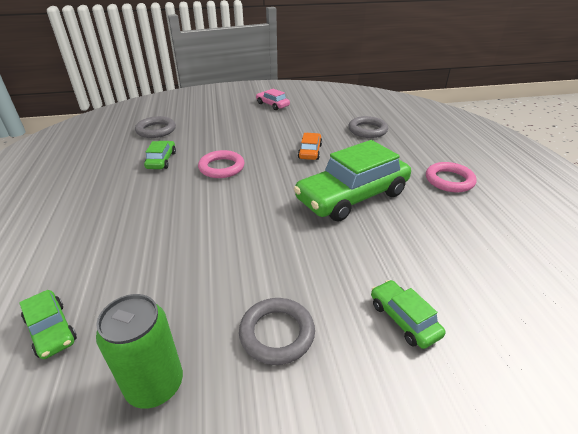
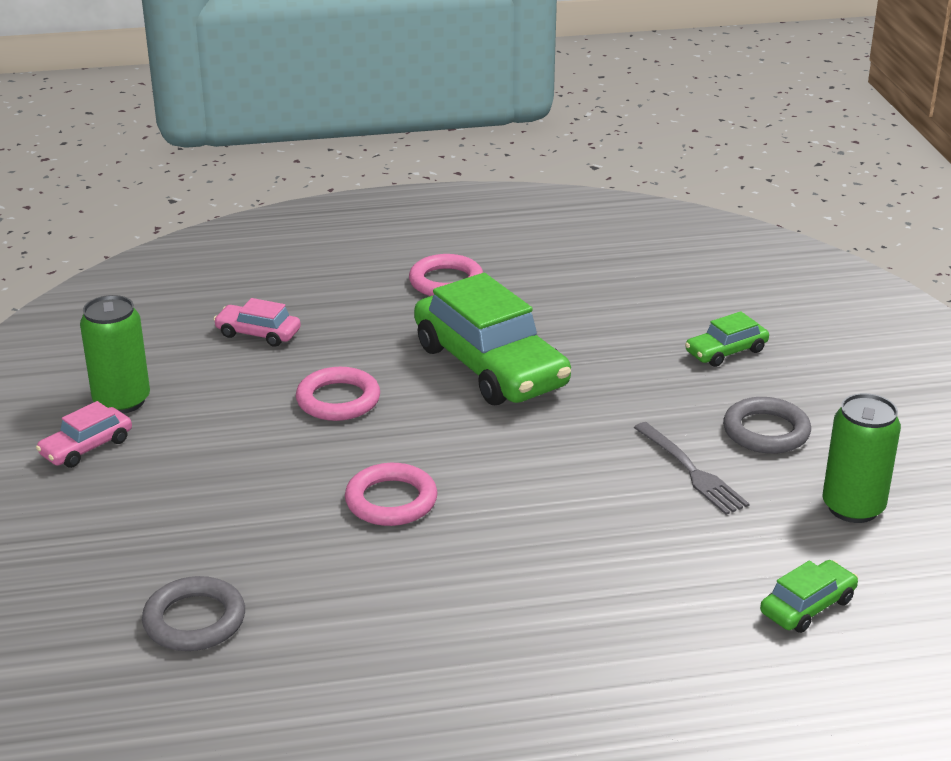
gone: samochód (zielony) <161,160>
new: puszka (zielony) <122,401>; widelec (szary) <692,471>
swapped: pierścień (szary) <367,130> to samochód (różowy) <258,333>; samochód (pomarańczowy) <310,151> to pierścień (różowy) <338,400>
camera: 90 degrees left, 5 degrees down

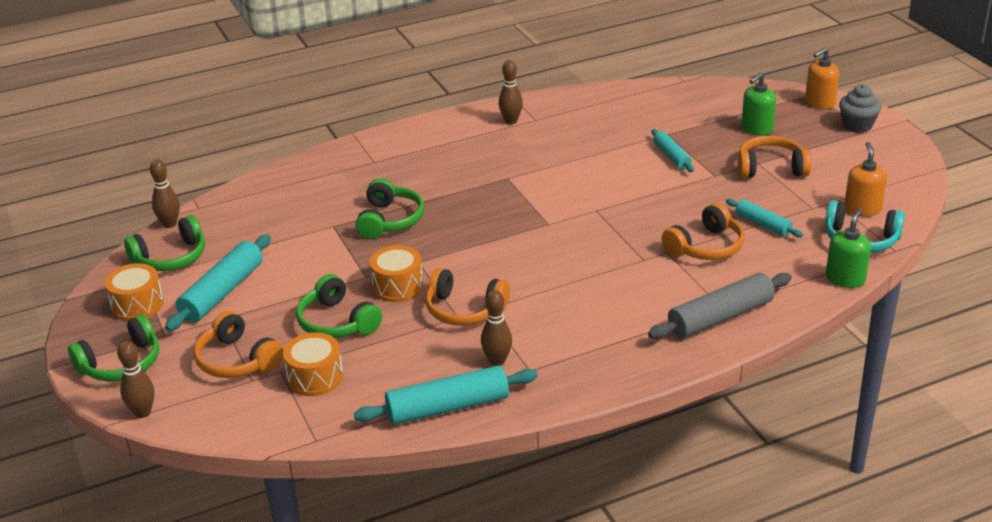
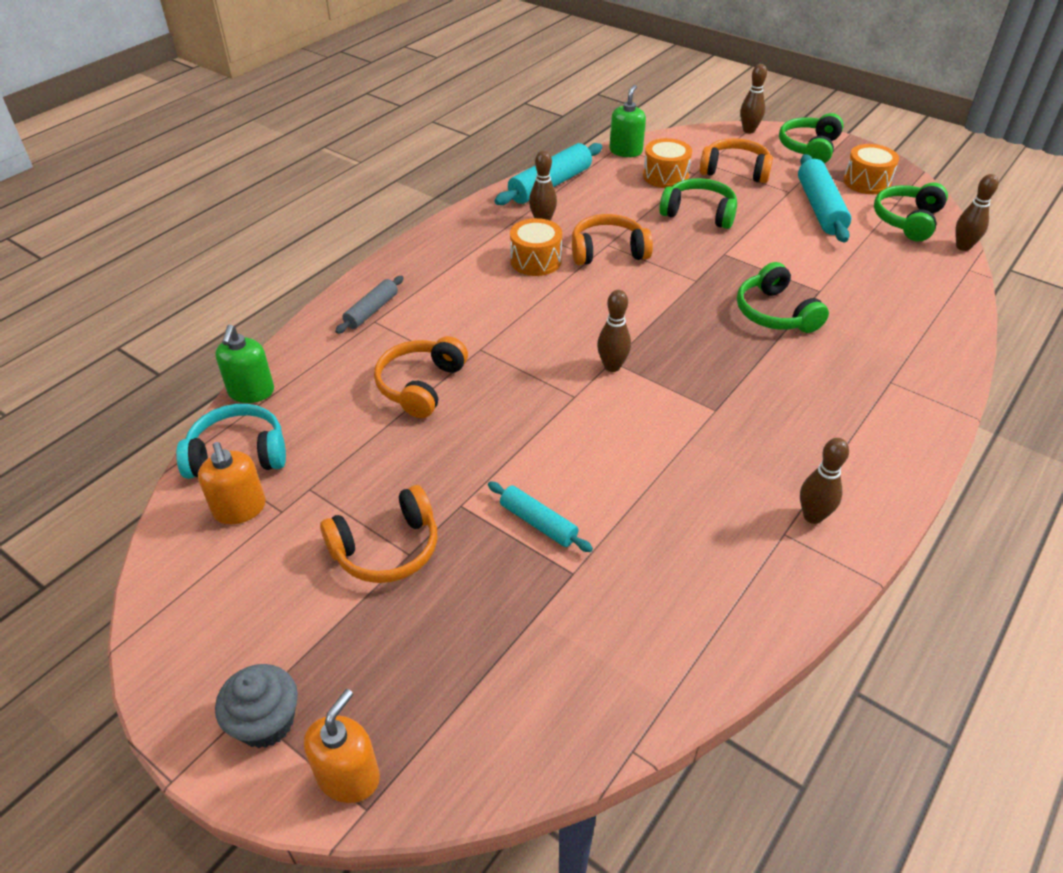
gone: wałek do ciasta (turkusowy) <763,224>
new: kręgiel (brązowy) <612,366>
shifted: dozownik mydła (zielony) <756,129> to <626,151>; bęben (pomarańczowy) <397,286> to <536,260>
scaled: wałek do ciasta (szary) <720,317> = <371,311> x0.58
camera: 150 degrees right, 10 degrees up

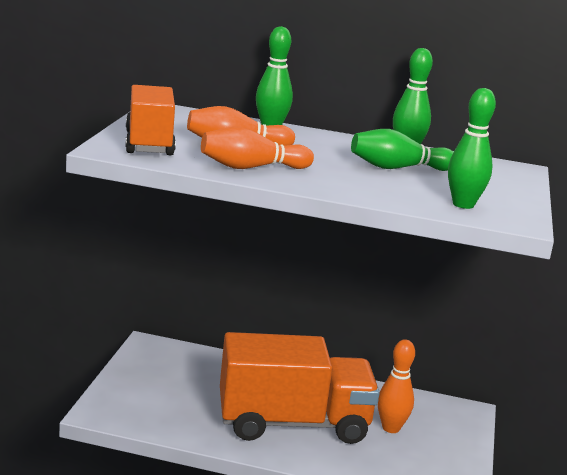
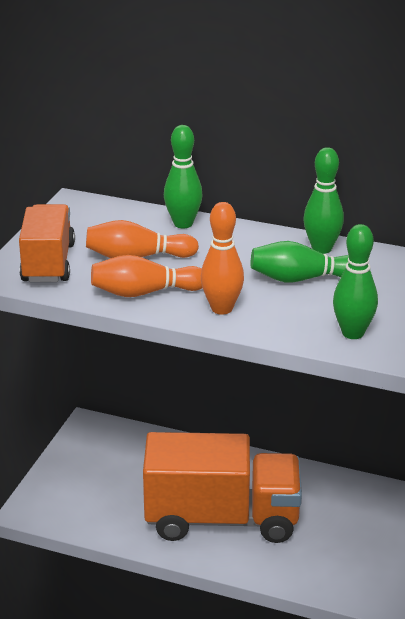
shifted: kręgiel (pomarańczowy) <391,428> to <222,308>
camera: 10 degrees right, 10 degrees up

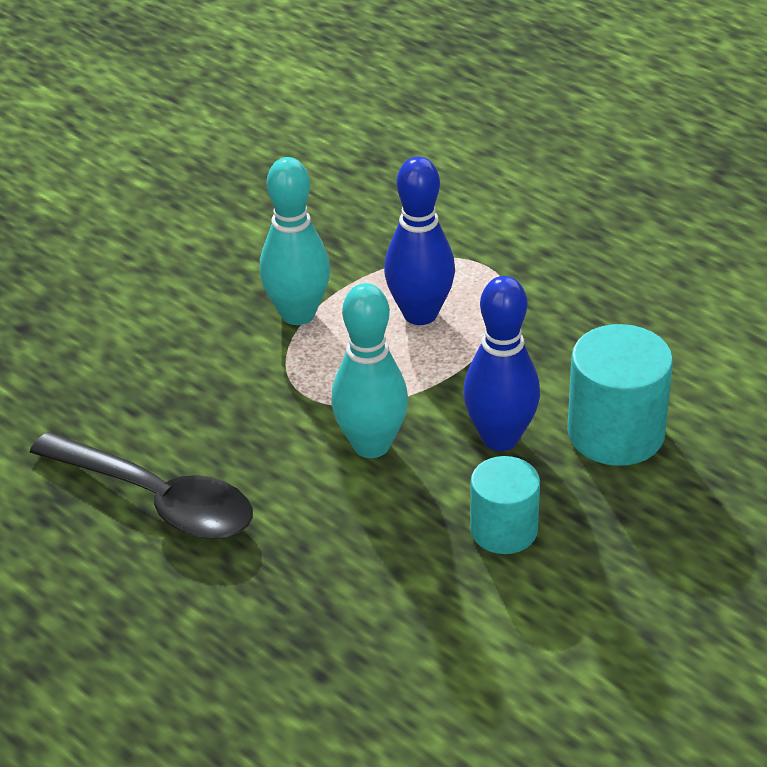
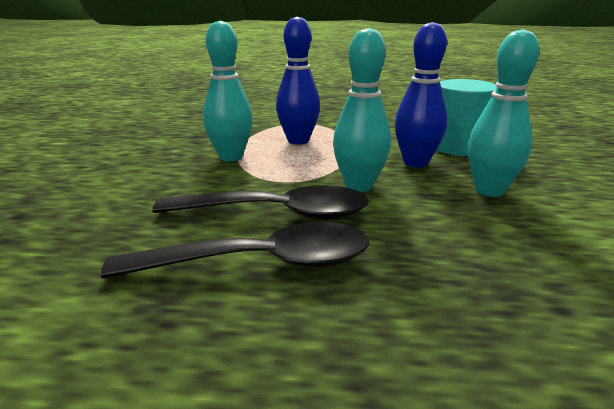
new: łyżka (czarny) <277,213>
swapped: walec (turkusowy) <504,530> to kręgiel (turkusowy) <489,190>
camera: 40 degrees left, 15 degrees down

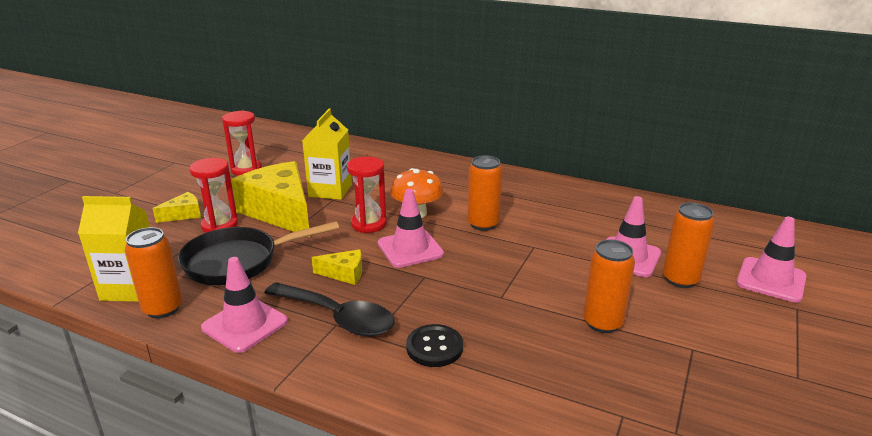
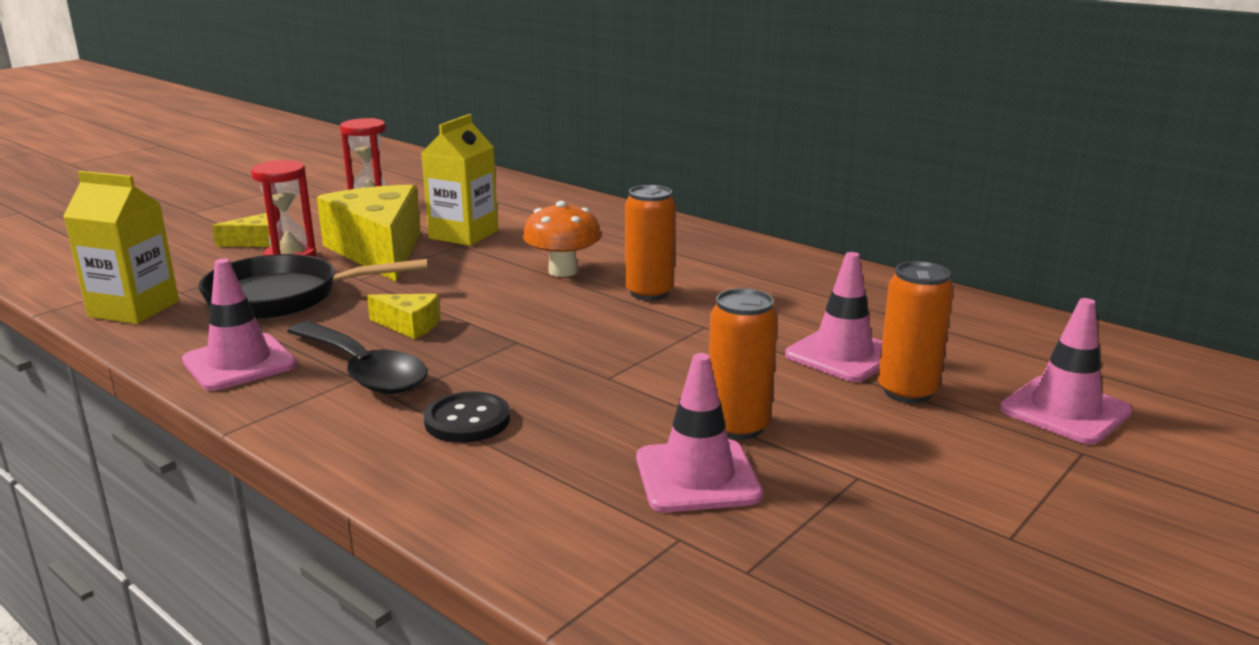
gone: klepsydra (czerwony) <368,224>; puszka (pomarańczowy) <163,308>
shifted: pachołek (różowy) <410,249> to <697,477>
camera: 15 degrees right, 5 degrees down

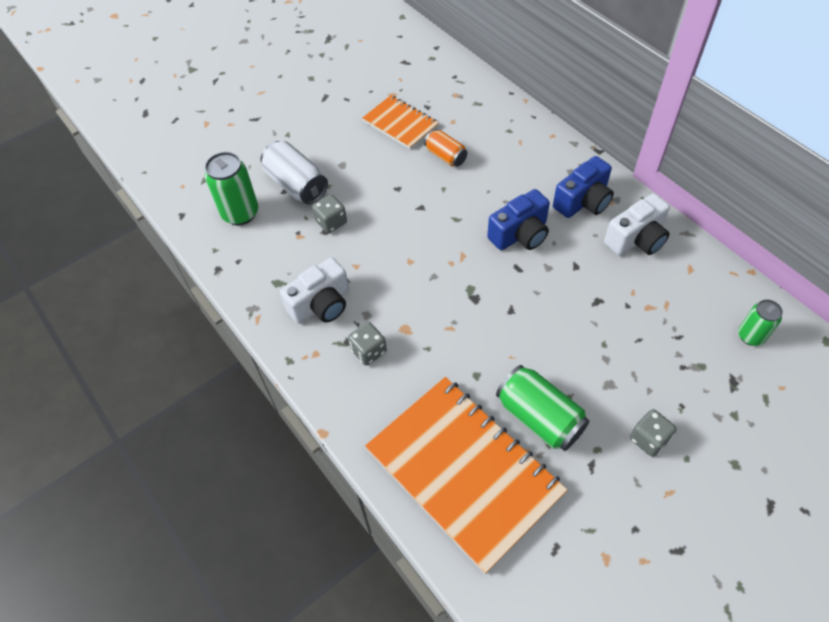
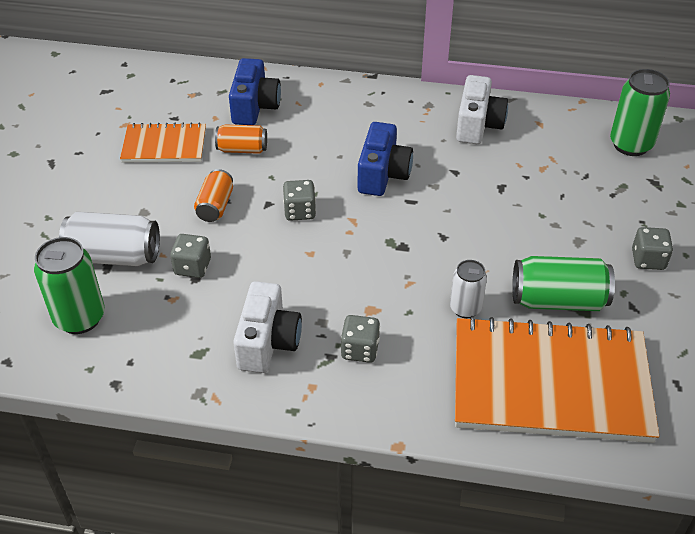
new: puszka (pomarańczowy) <215,206>; kostka do gry (szary) <300,211>; puszka (biały) <465,308>
shifted: aparat fotograficzny (niebieski) <583,201> to <255,107>
scaled: puszka (zielony) <750,336> = <631,144> x1.62
camera: 45 degrees left, 10 degrees down

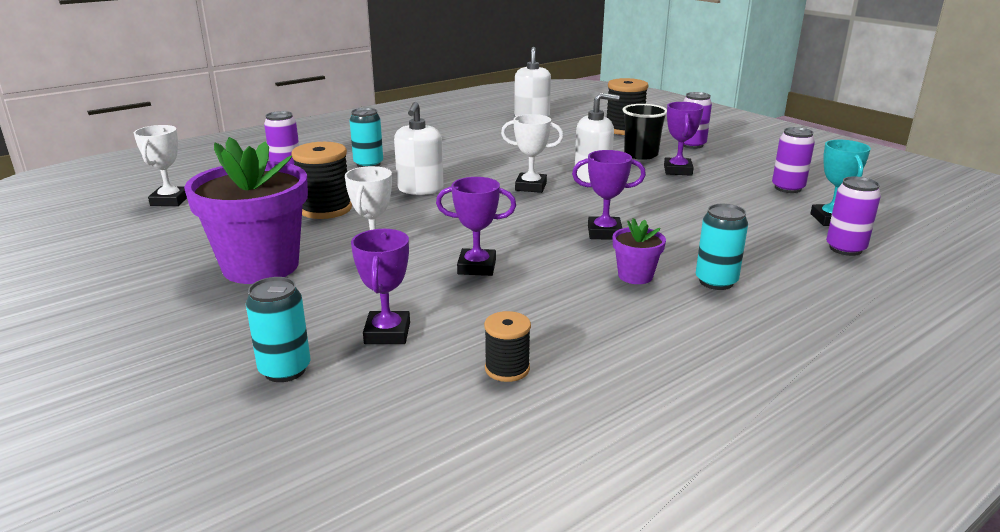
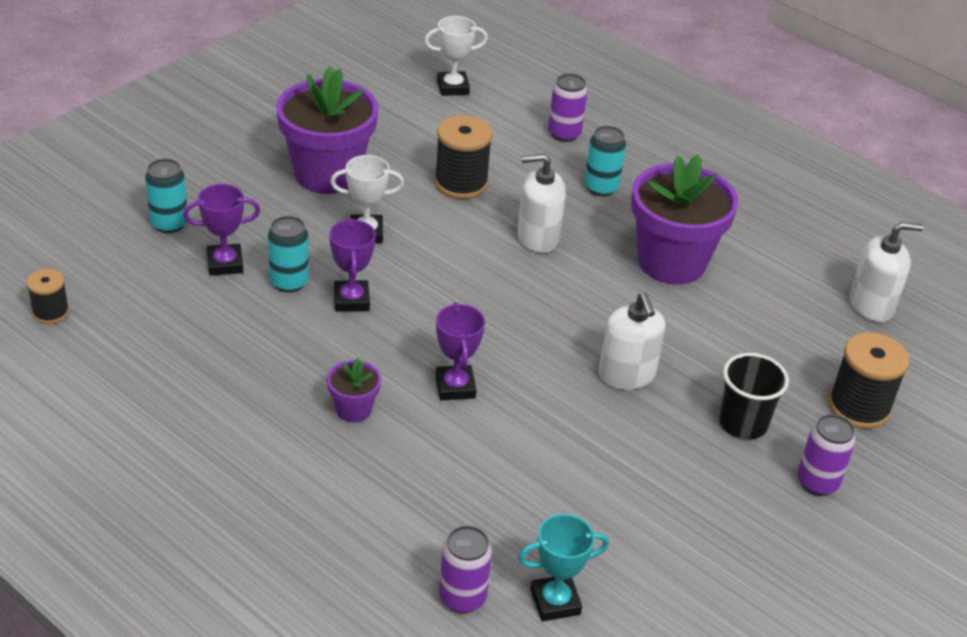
gone: puchar (fioletowy) <678,170>; puchar (biały) <531,187>; puszka (fioletowy) <787,188>
new: doniczka (fioletowy) <671,262>
shifted: puszka (turkusowy) <716,282> to <289,282>; szpulka (czarny) <507,369> to <50,312>
camera: 75 degrees right, 15 degrees up

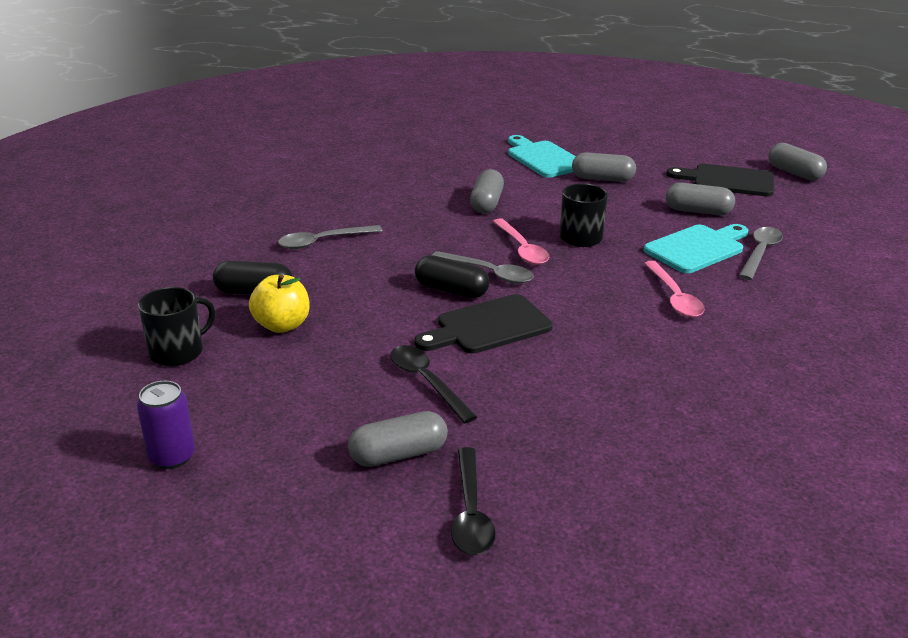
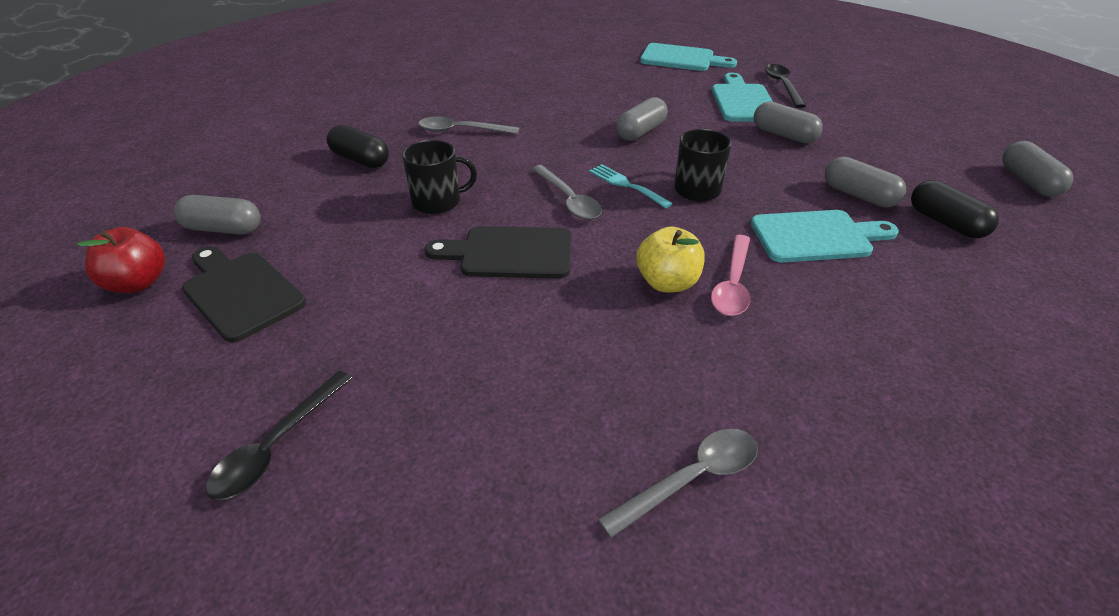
new: deska do krojenia (turkusowy) <681,59>
shifted: deska do krojenia (czarny) <728,181> to <240,292>; łyżka (szary) <760,253> to <691,479>; kapsułka (czarny) <451,290> to <946,223>; jabłko (żółty) <282,325> to <667,282>; kubek (czarny) <178,352> to <438,202>; łyżka (czarny) <426,382> to <782,86>; kapsułka (szary) <398,454> to <223,229>
swapped: łyżka (różowy) <522,249> to widelec (turkusowy) <626,185>; puszka (fioletowy) <172,457> to jabłko (czerwony) <138,283>
camera: 30 degrees right, 10 degrees up

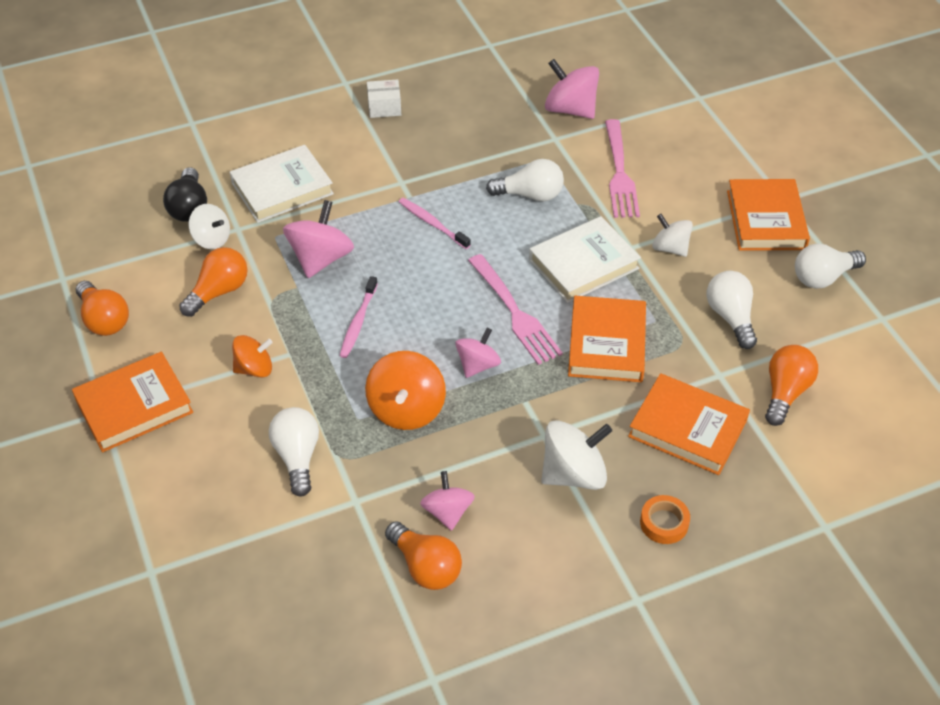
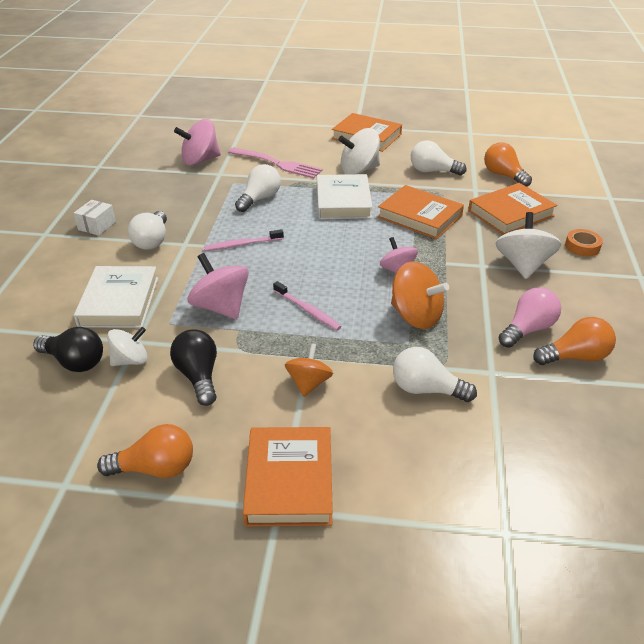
gone: widelec (różowy) <514,312>
shifted: żarówka (biały) <823,277> to <152,241>
swapped: bączek (różowy) <447,512> to żarówka (różowy) <527,329>
repainted: żarówka (pomarańczowy) <219,292> to żarówka (czarny) <198,376>
scaled: bączek (biały) <670,248> = <359,170> x1.55
camera: 60 degrees left, 10 degrees down

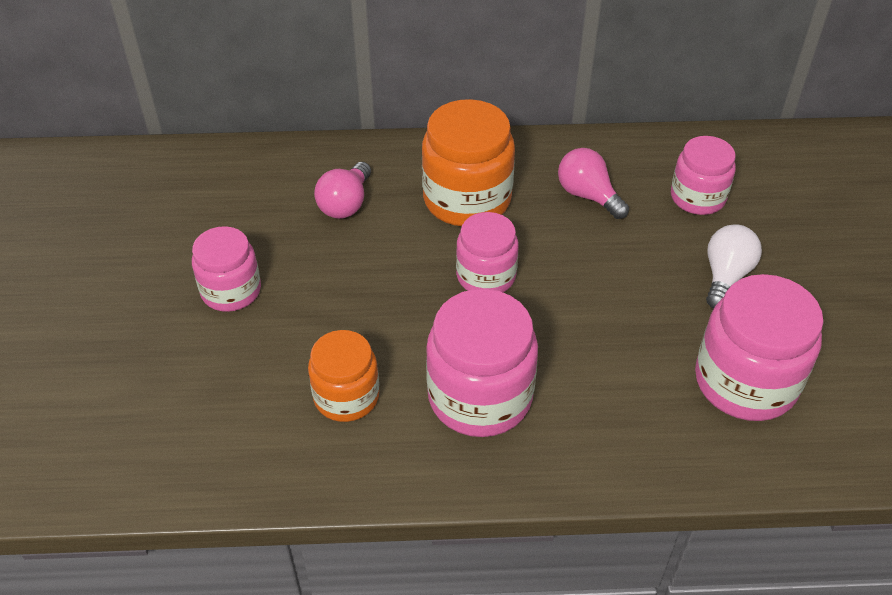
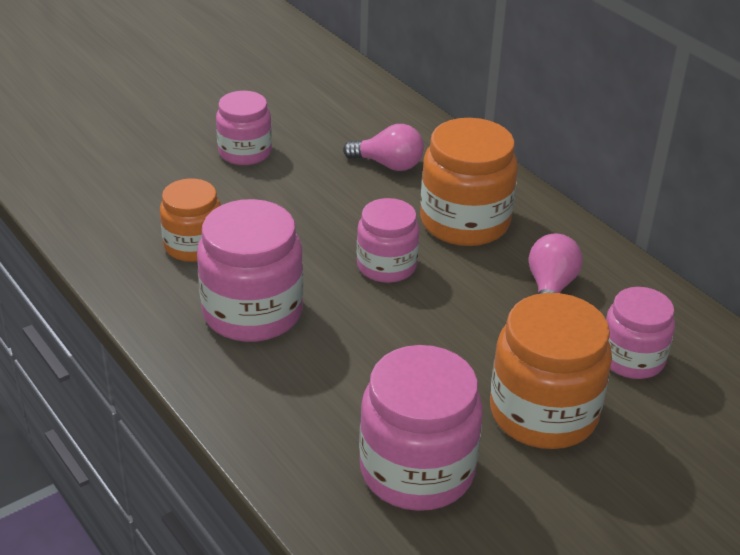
swapped: żarówka (biały) <725,276> to słoik (pomarańczowy) <543,413>
rotated: żarówka (różowy) <345,204> = <388,165> 150 degrees counterclockwise
camera: 55 degrees right, 10 degrees down

